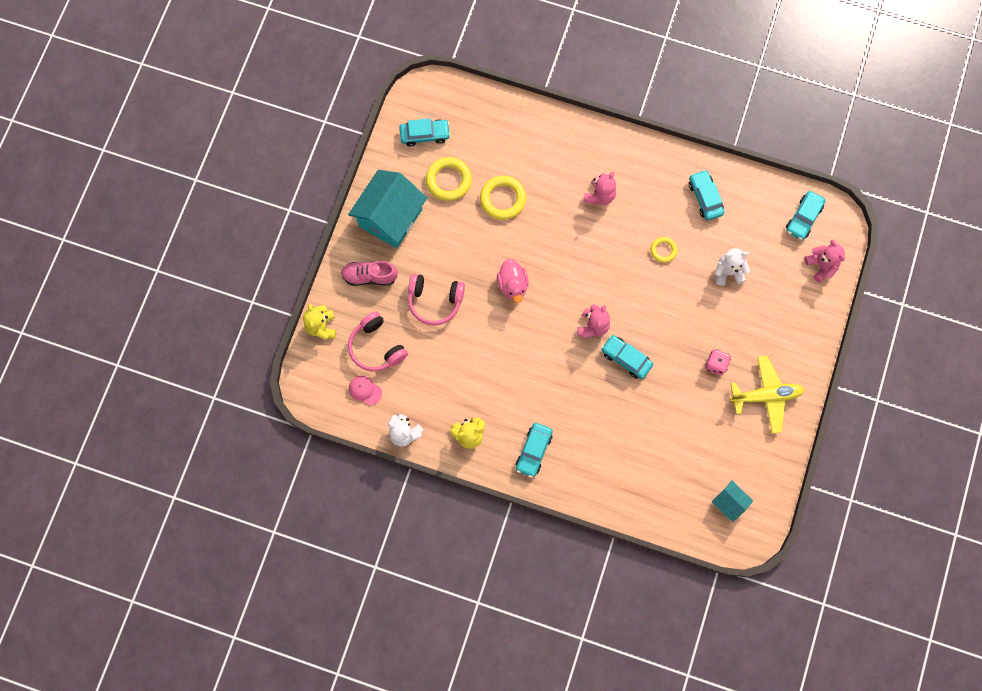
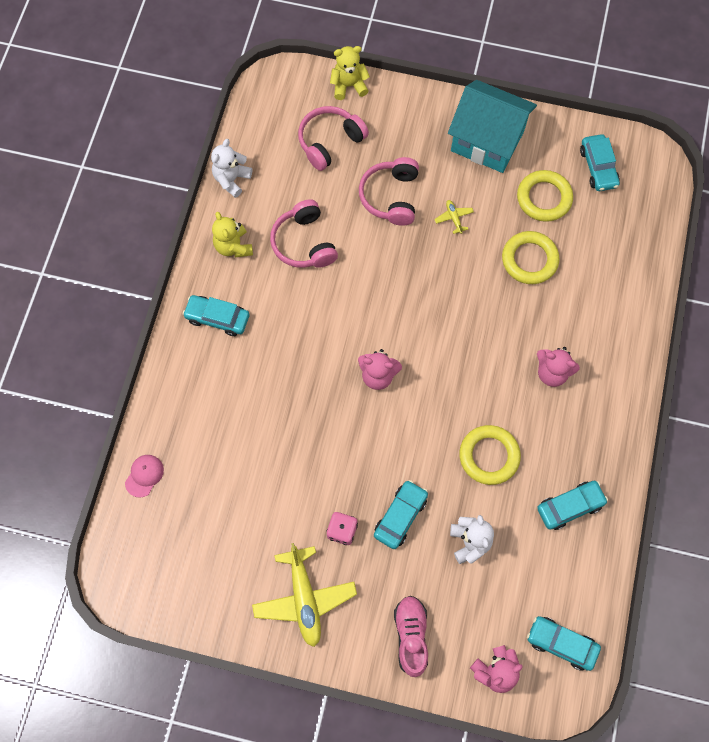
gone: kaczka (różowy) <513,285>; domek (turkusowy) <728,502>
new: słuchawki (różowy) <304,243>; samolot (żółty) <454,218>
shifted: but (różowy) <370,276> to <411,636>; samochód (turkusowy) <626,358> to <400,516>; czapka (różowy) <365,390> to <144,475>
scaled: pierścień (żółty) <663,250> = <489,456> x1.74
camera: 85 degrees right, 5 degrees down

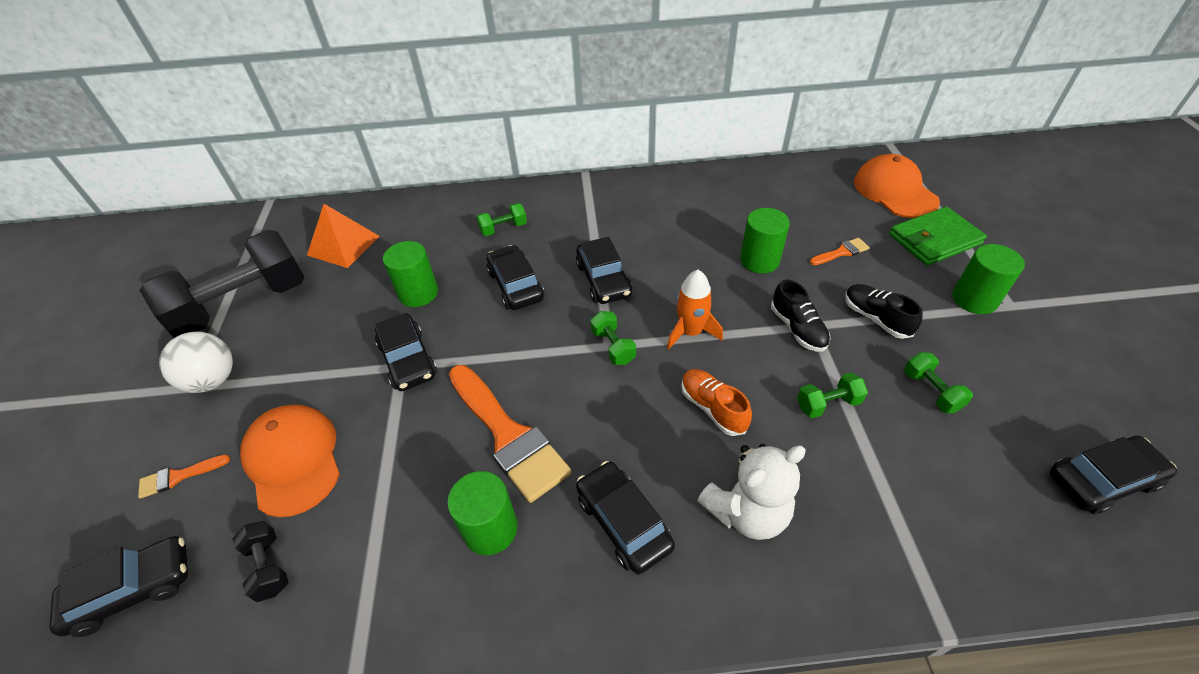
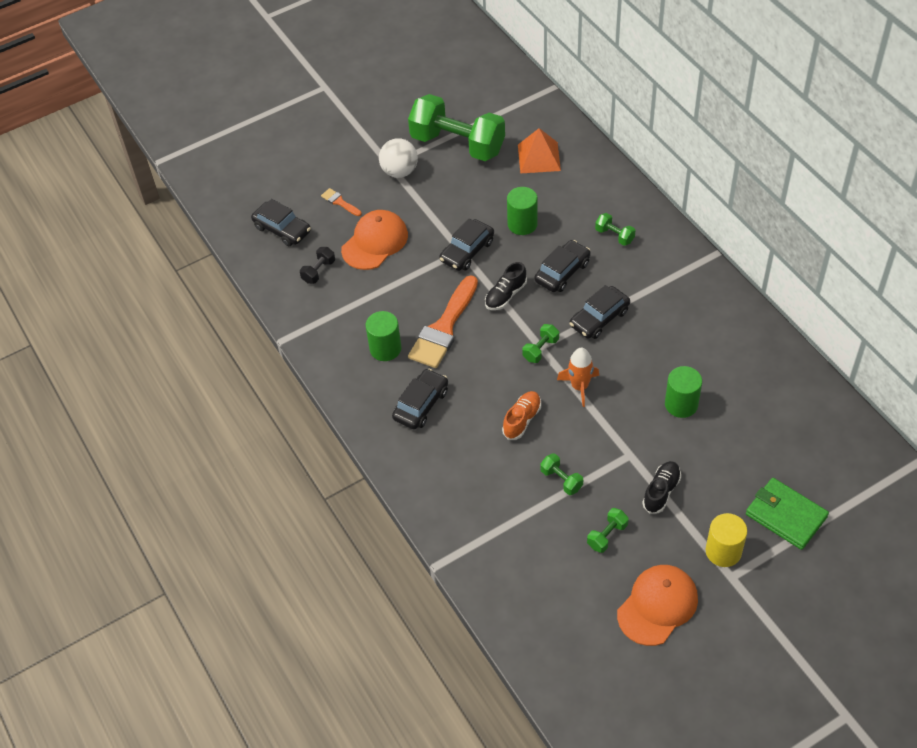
gone: pędzel (pomarańczowy) <841,252>; samochód (czarny) <1101,480>; miś (biały) <747,512>
shifted: czapka (pomarańczowy) <894,191> to <657,606>; but (czarny) <797,329> to <505,295>
repainted: hantel (czarny) <243,305> to hantel (zielony) <457,144>; walec (zielony) <974,299> to walec (żółty) <723,551>
camera: 65 degrees right, 5 degrees up

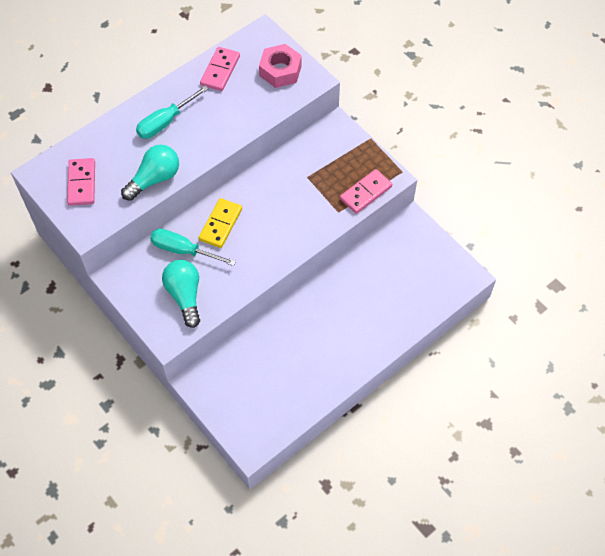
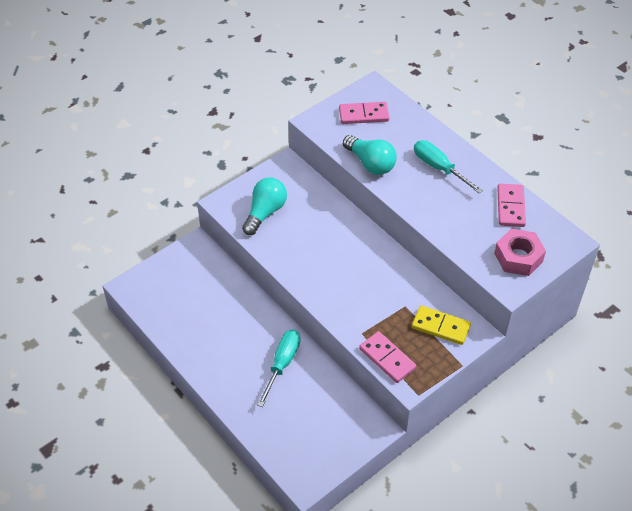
shifted: kostka domina (żółty) <220,224> to <440,327>; śrubokręt (turkusowy) <182,250> to <282,363>
rotated: kostka domina (różowy) <220,70> = <511,207> 75 degrees clockwise; żarówka (turkusowy) <185,296> = <265,212> 45 degrees counterclockwise
camera: 90 degrees right, 10 degrees down

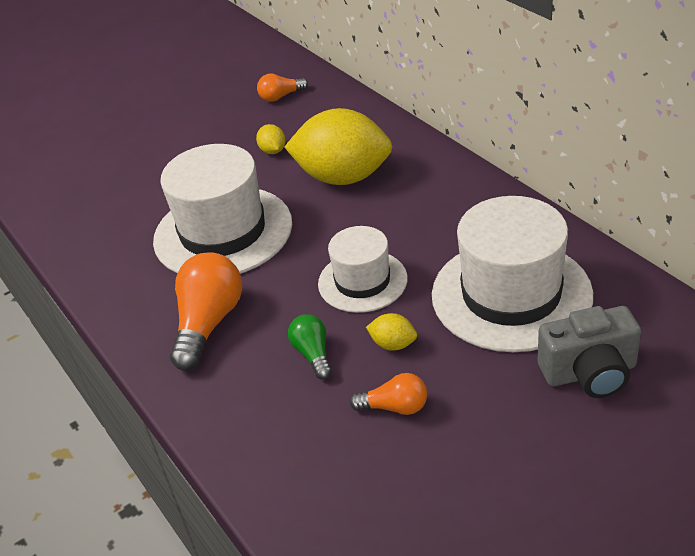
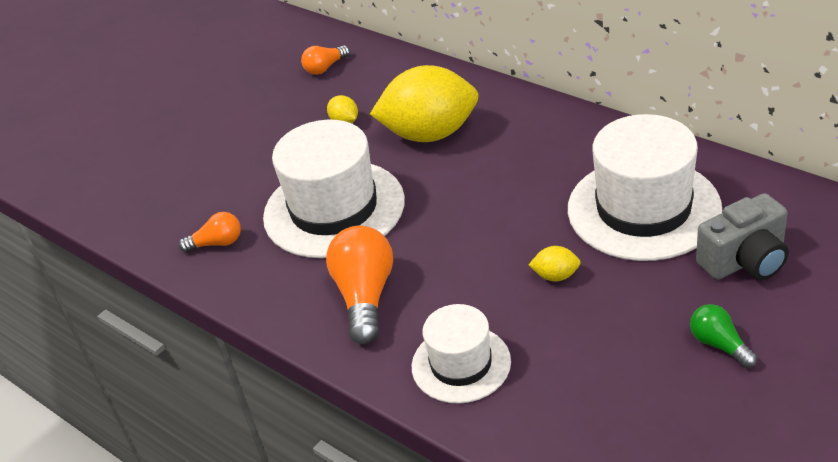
shifted: kapelusz (biały) <362,281> to <461,364>; żarówka (zielony) <313,354> to <719,345>; żarówka (pomarańczowy) <394,407> to <217,243>
camera: 15 degrees left, 0 degrees up

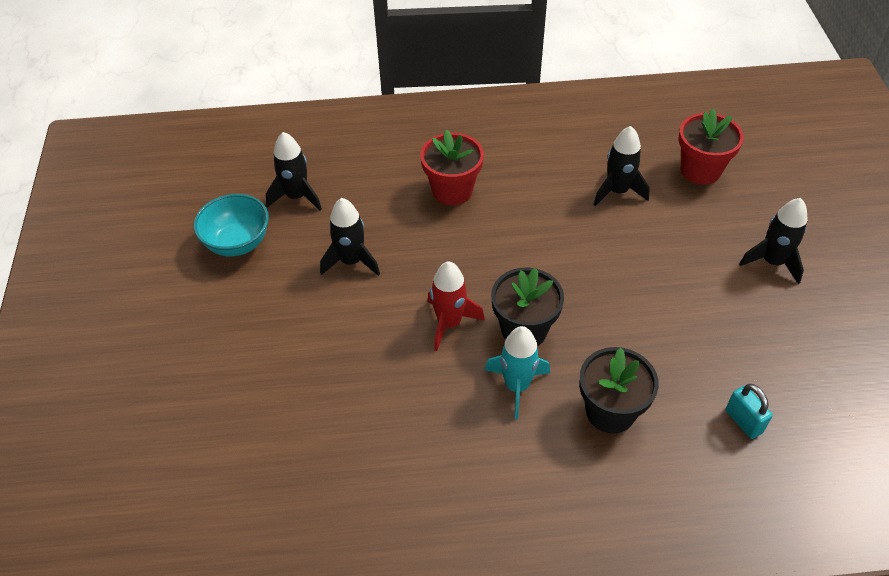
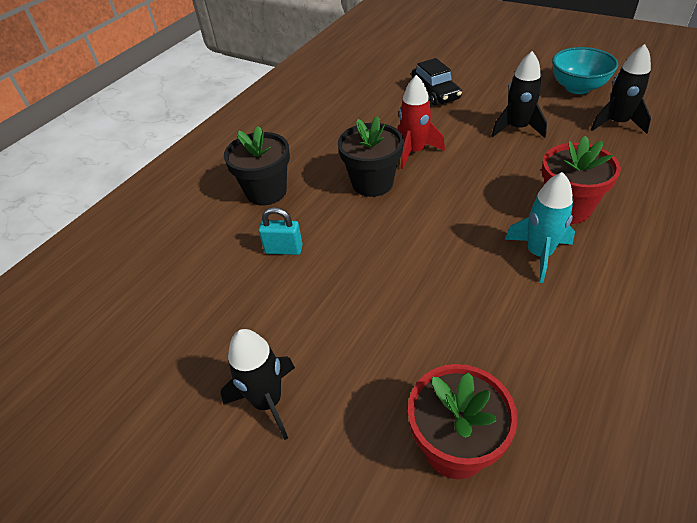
gone: rakieta (czarny) <617,191>
new: samochód (czarny) <435,93>
shifted: rakieta (turkusowy) <516,386> to <539,254>; kłódka (turkusowy) <743,421> to <283,249>
camera: 130 degrees right, 5 degrees down

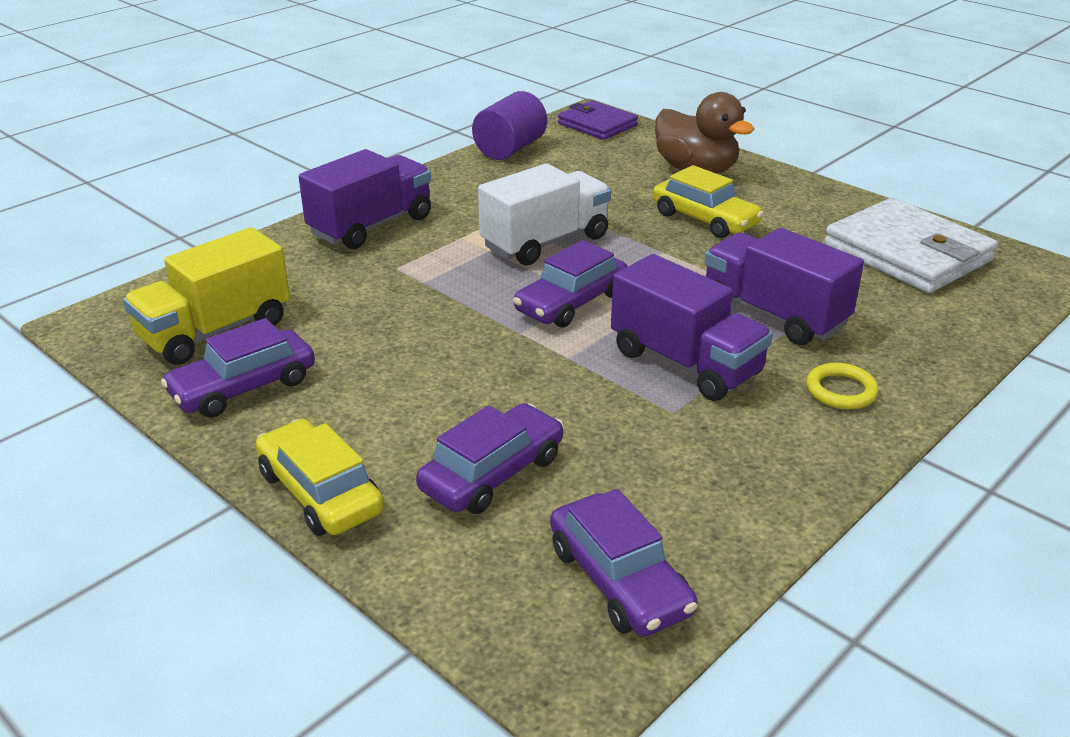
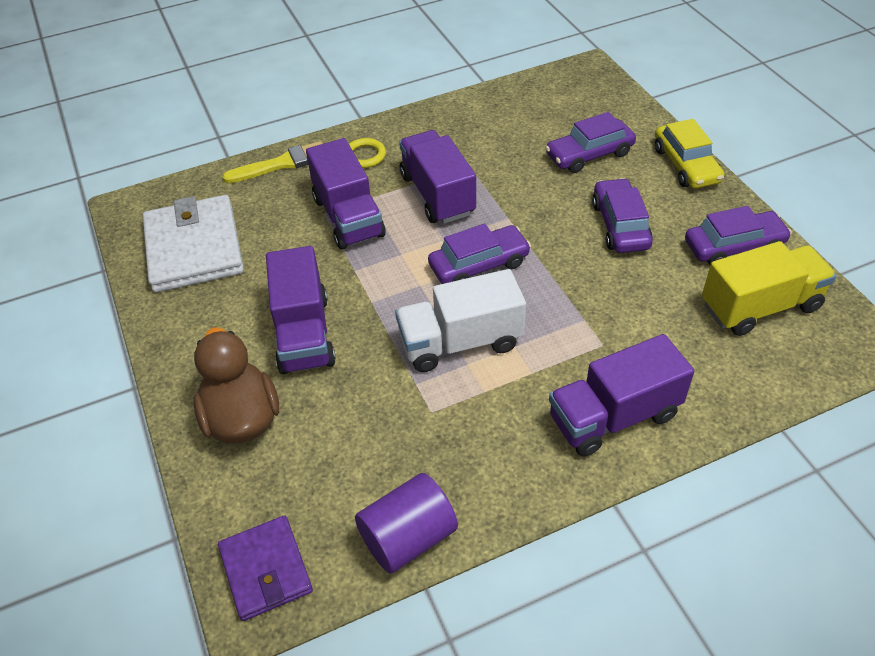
new: pędzel (żółty) <282,164>
shifted: samochód (fioletowy) <619,580> to <620,225>
swapped: samochód (żółty) <705,219> to ciężarówka (fioletowy) <304,333>
camera: 155 degrees left, 15 degrees up

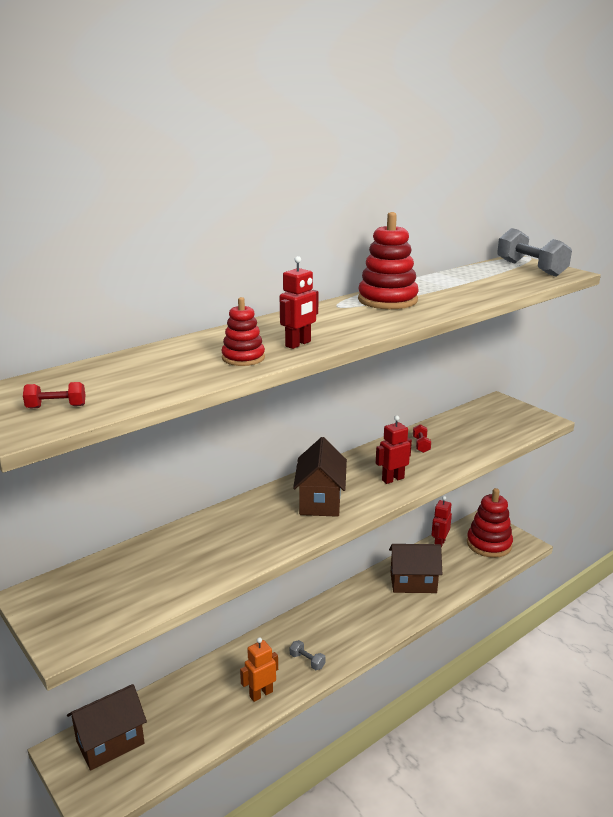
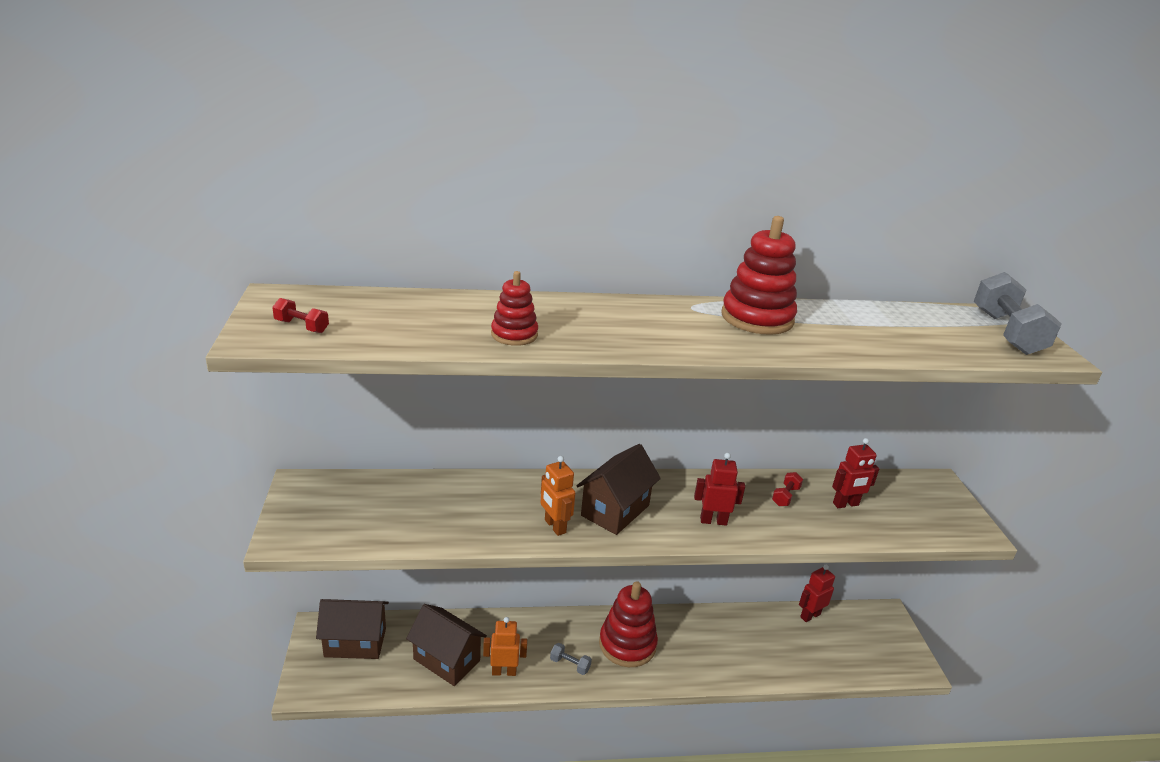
new: robot (pomarańczowy) <554,526>
shifted: robot (czerwony) <298,344> to <846,504>; zabawka nakładanka (czerwony) <489,544> to <627,644>; domek (brązowy) <413,583> to <446,660>
rotated: hantel (szary) <307,661> = <570,664> 45 degrees counterclockwise
camera: 30 degrees right, 5 degrees up

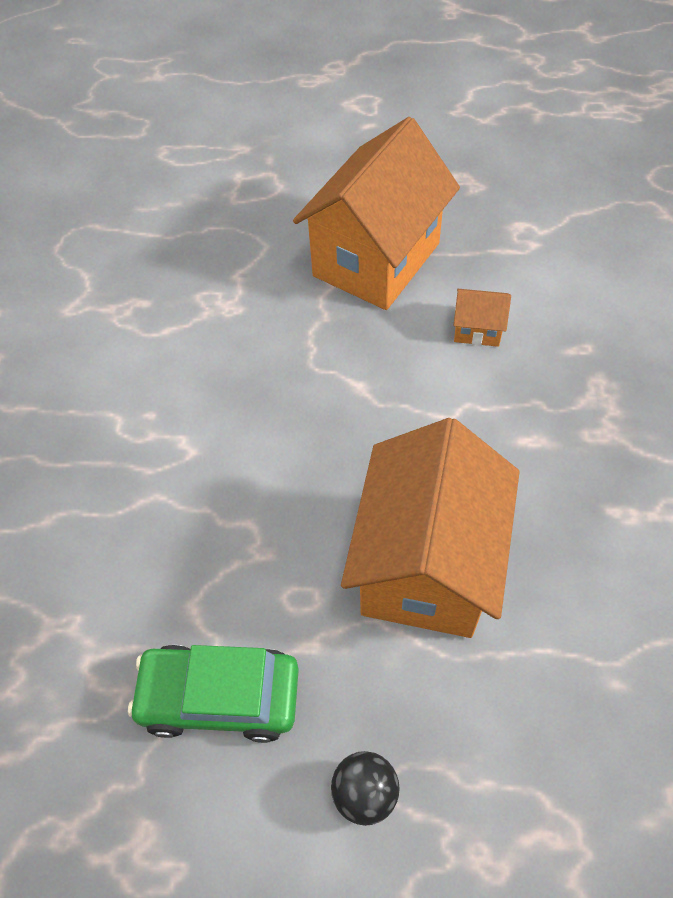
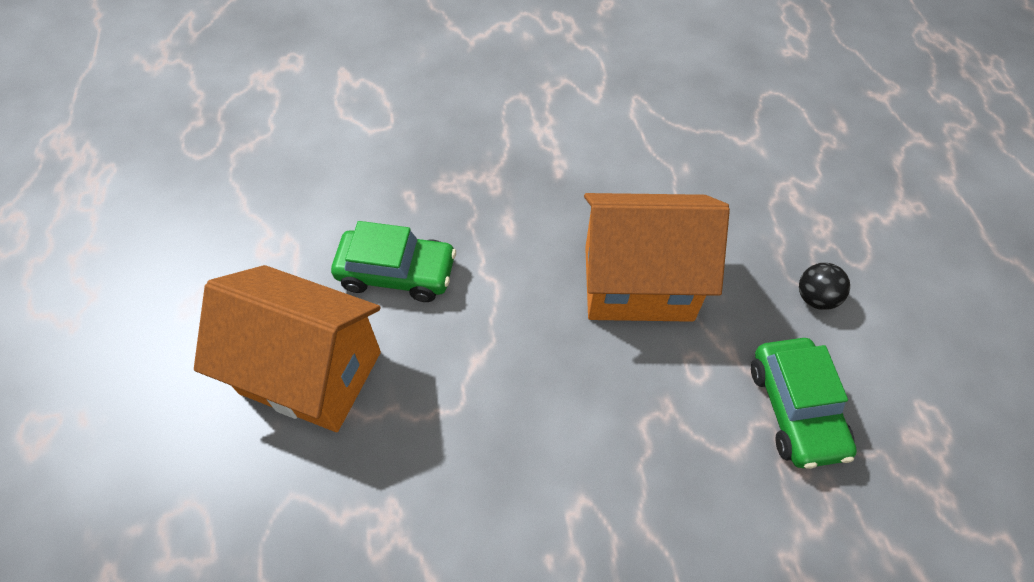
swapped: domek (pomarańczowy) <477,330> to samochód (zielony) <397,273>
camera: 105 degrees left, 0 degrees up

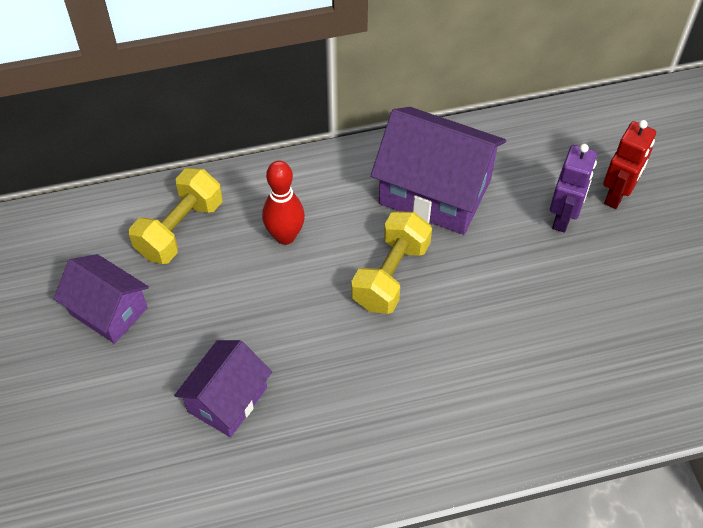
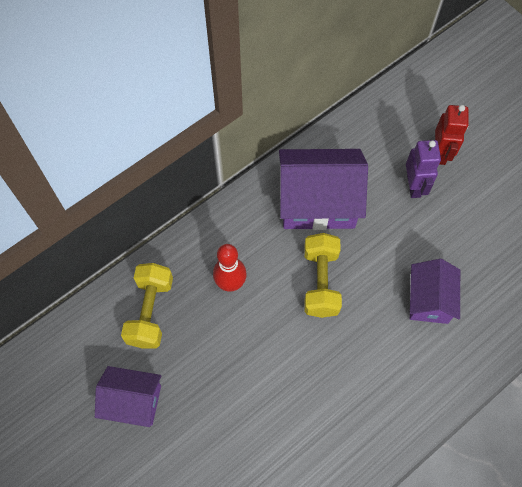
shifted: domek (fioletowy) <227,399> to <429,300>
camera: 25 degrees left, 10 degrees up

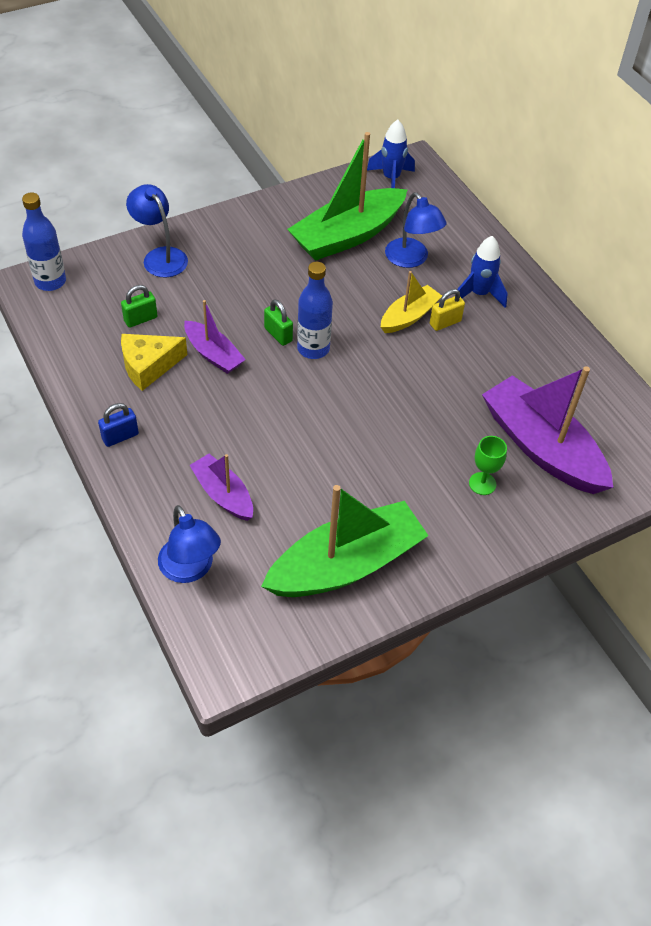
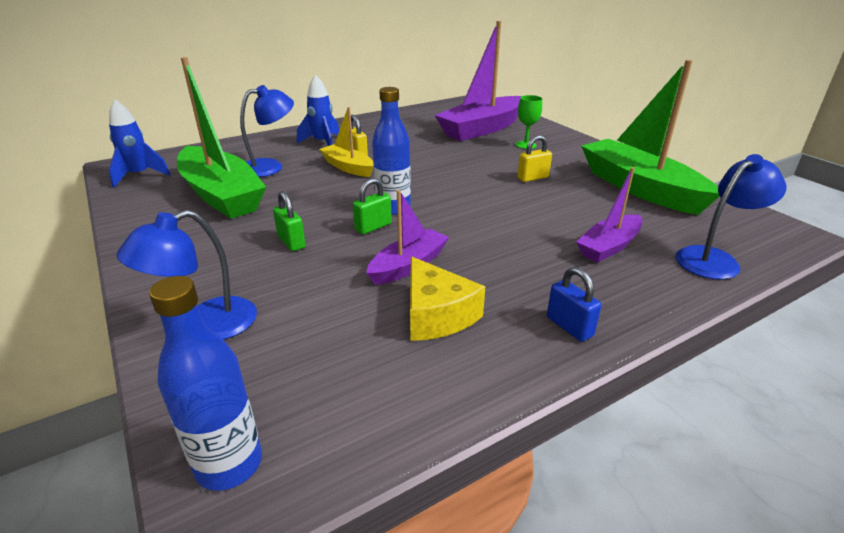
new: kłódka (żółty) <533,178>
shifted: kłódka (zielony) <140,319> to <291,242>
camera: 90 degrees left, 20 degrees down

